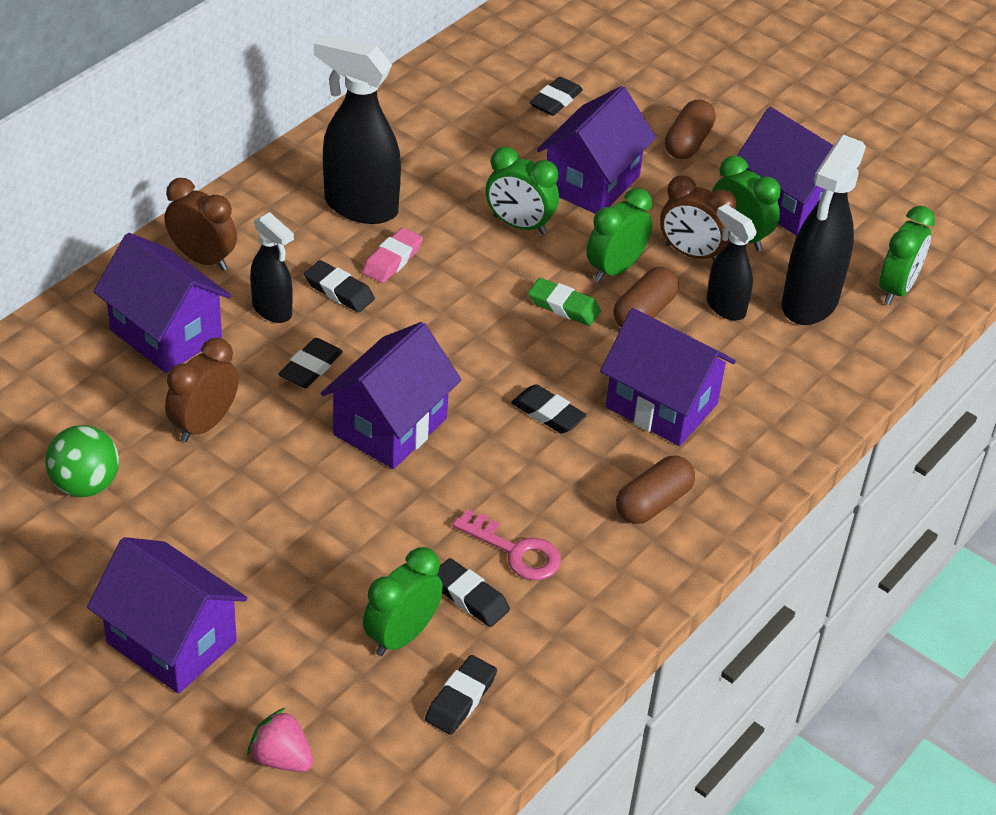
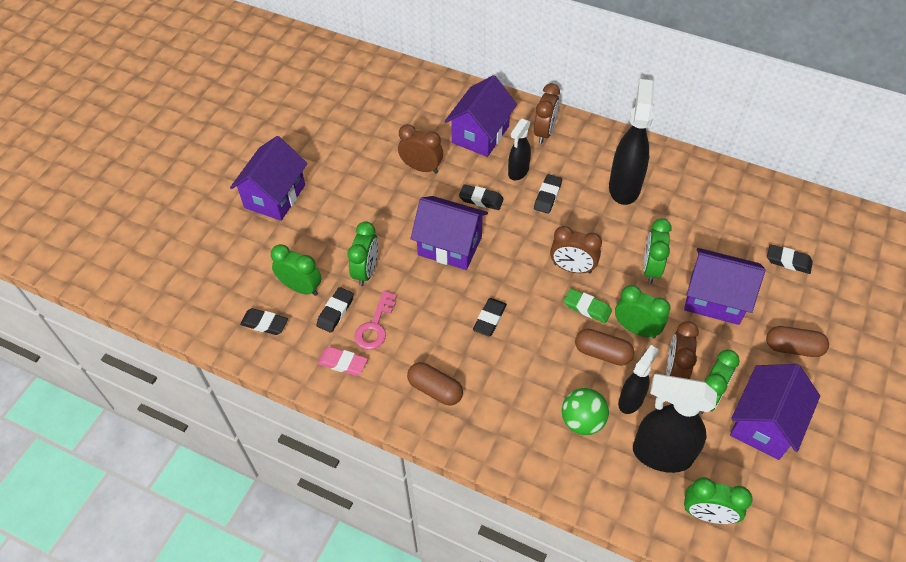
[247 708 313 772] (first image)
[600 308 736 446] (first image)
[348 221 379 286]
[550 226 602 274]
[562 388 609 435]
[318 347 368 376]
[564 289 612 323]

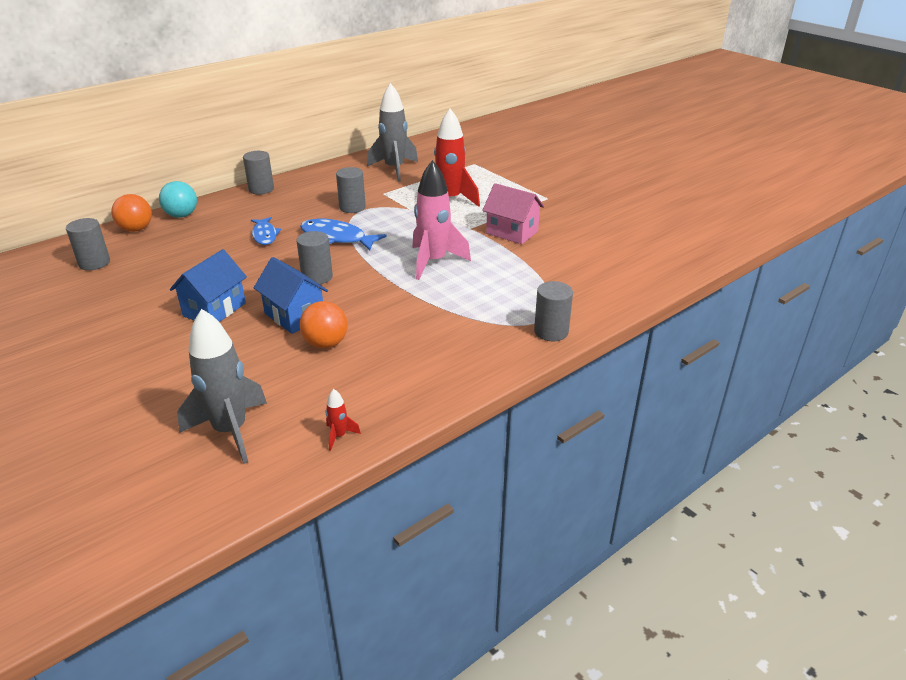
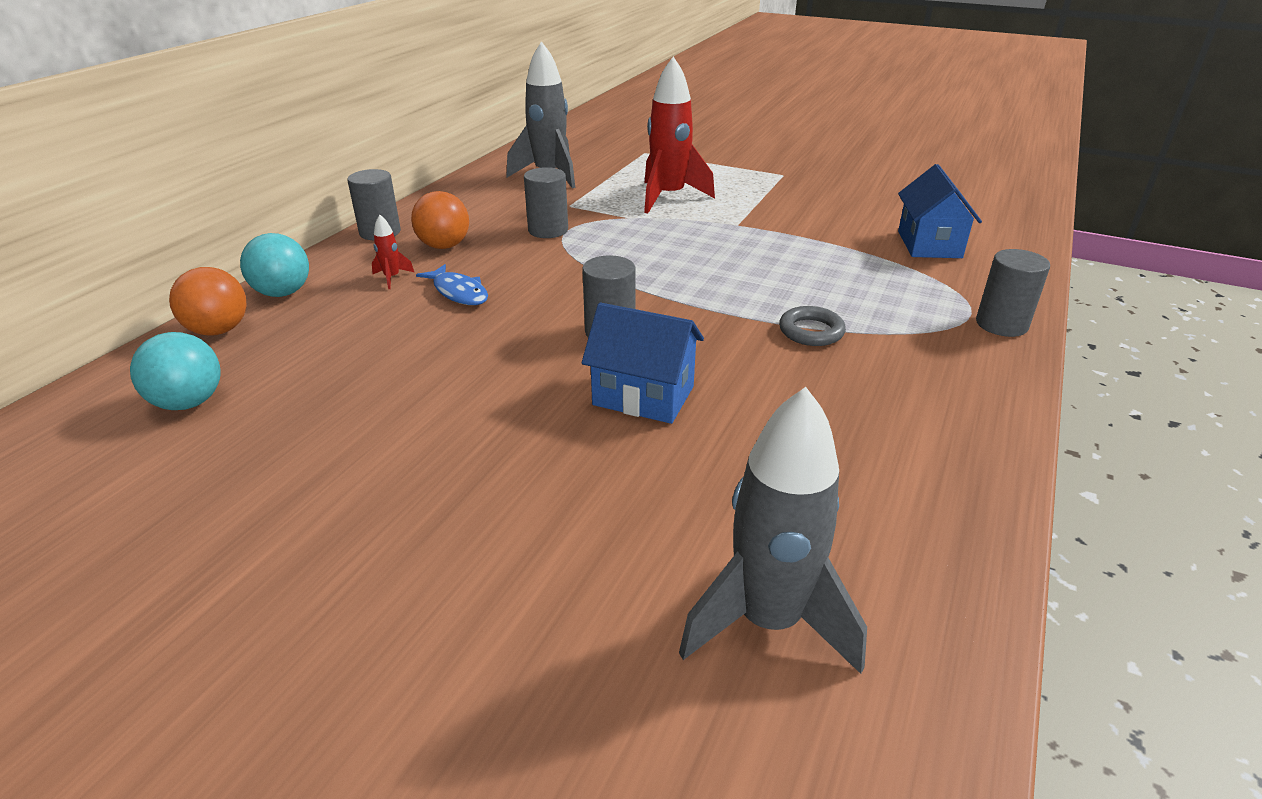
[300 219 387 251] (first image)
[412 160 471 280] (first image)
[482 183 544 244] (first image)
[779 306 846 346]
[898 164 982 258]
[411 191 469 249]
[372 215 414 289]
[130 332 220 410]

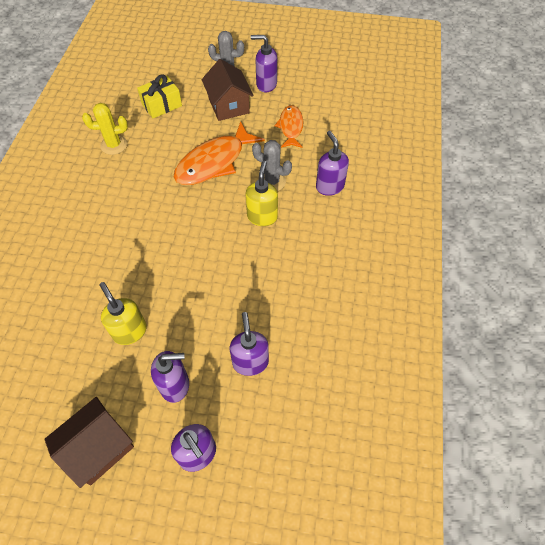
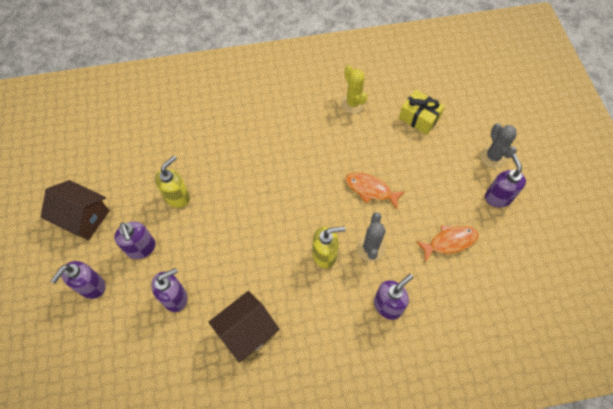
[209 291 280 363]
[345 172 405 209]

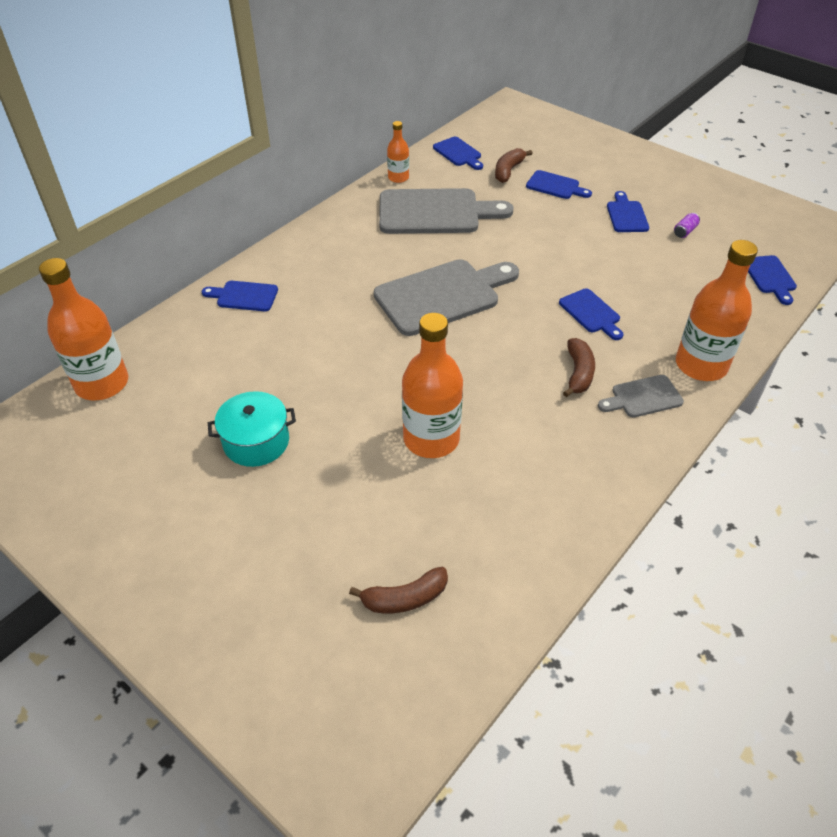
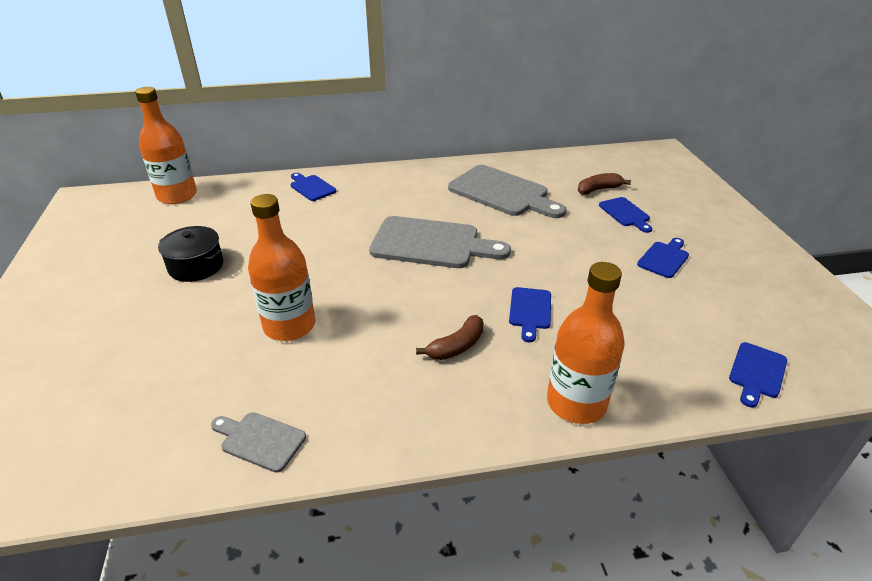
[349 567 448 613] (first image)
[387 121 409 183] (first image)
[433 137 483 170] (first image)
[674 213 700 238] (first image)
[211 412 306 473]
[158 226 224 282]

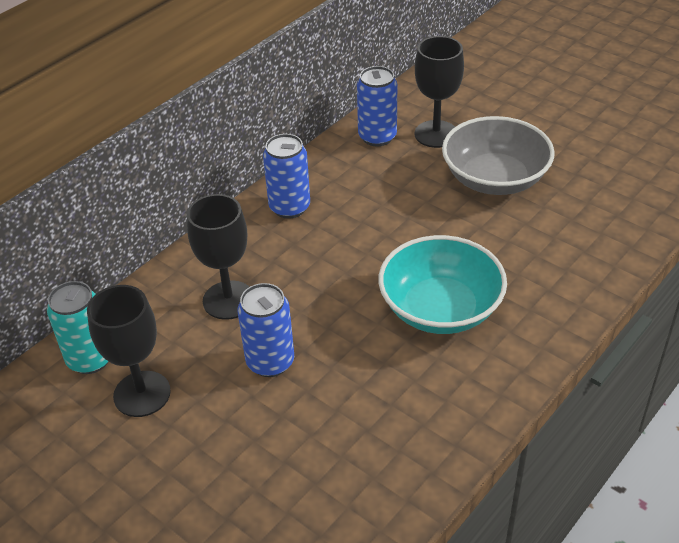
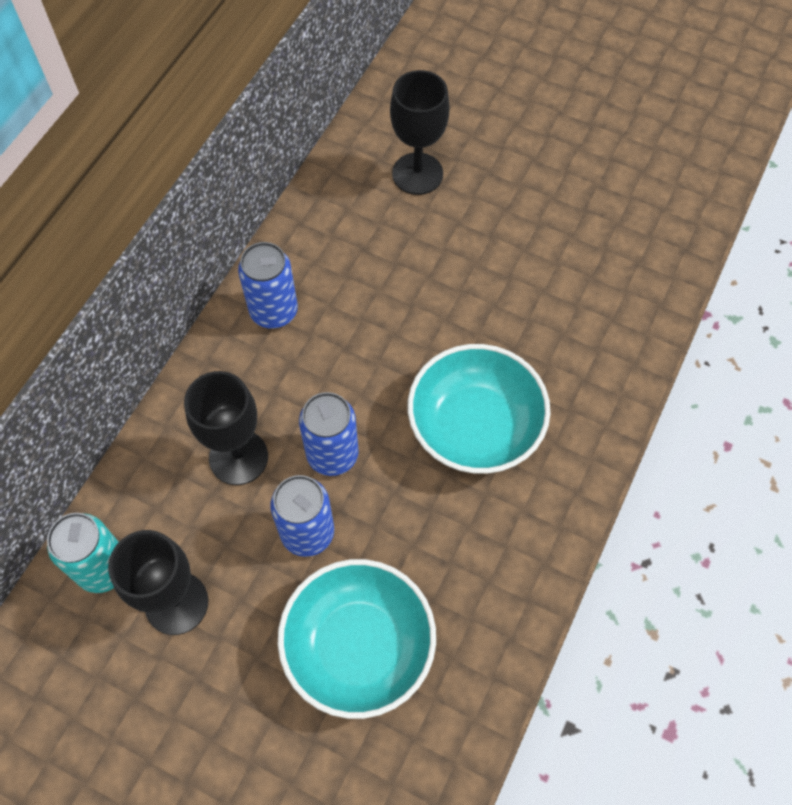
[442 116 555 195] (first image)
[278 559 436 719]
[299 392 359 476]

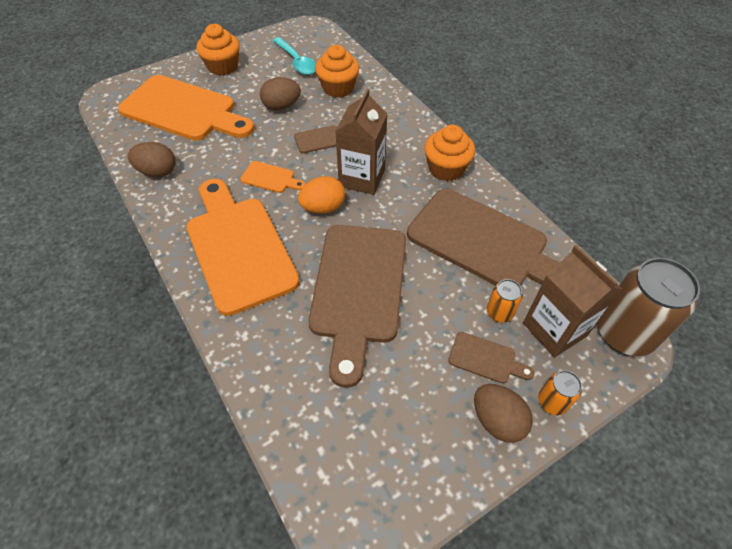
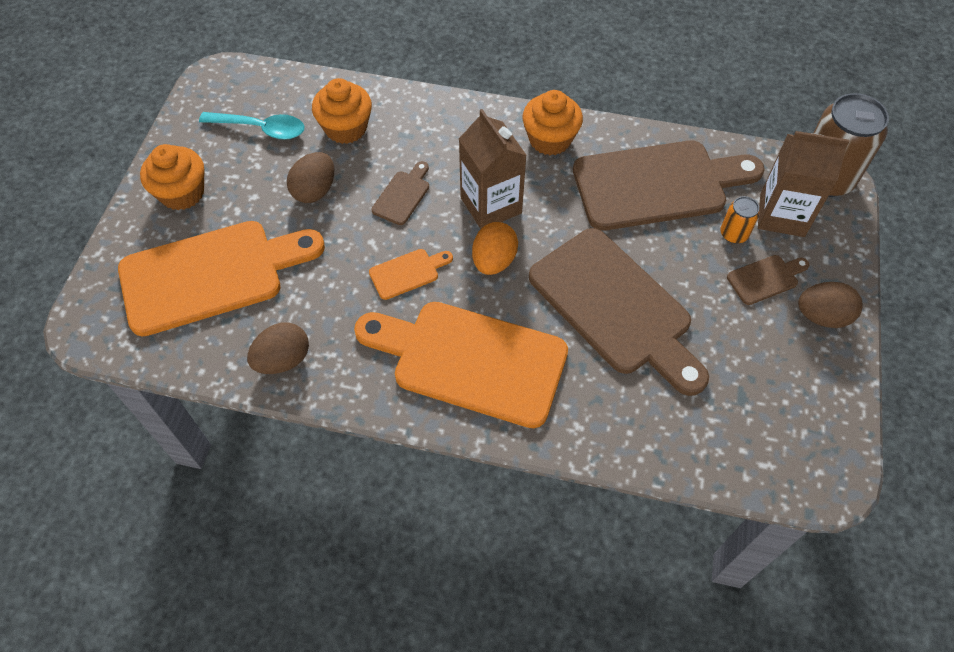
[538 370 582 415] (first image)

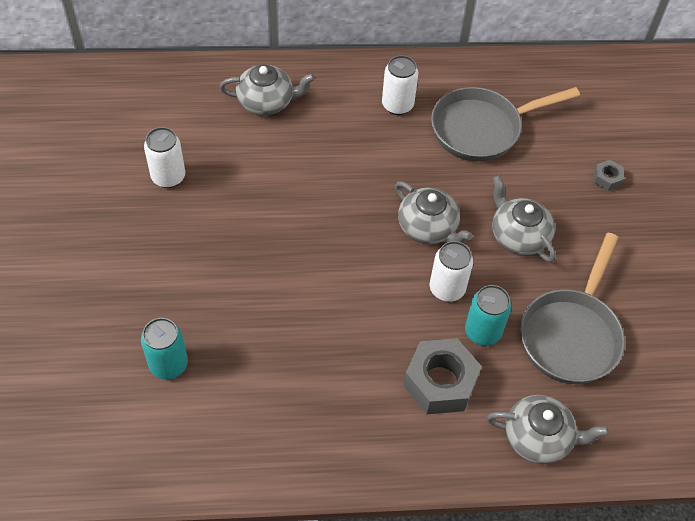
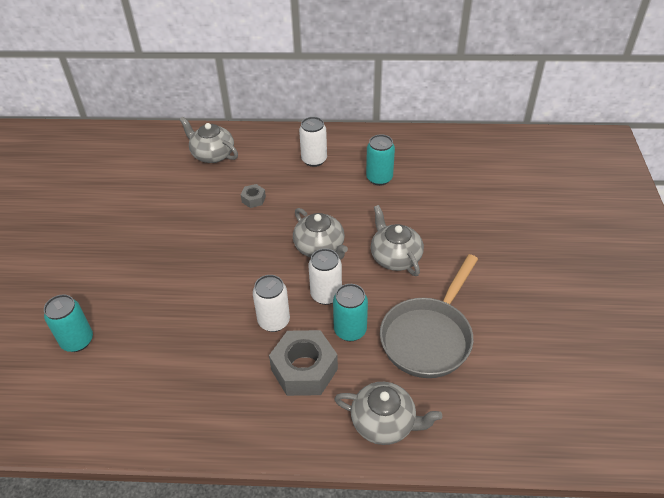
[253 275 290 332]
[241 184 266 208]
[366 134 395 186]
[179 117 238 163]

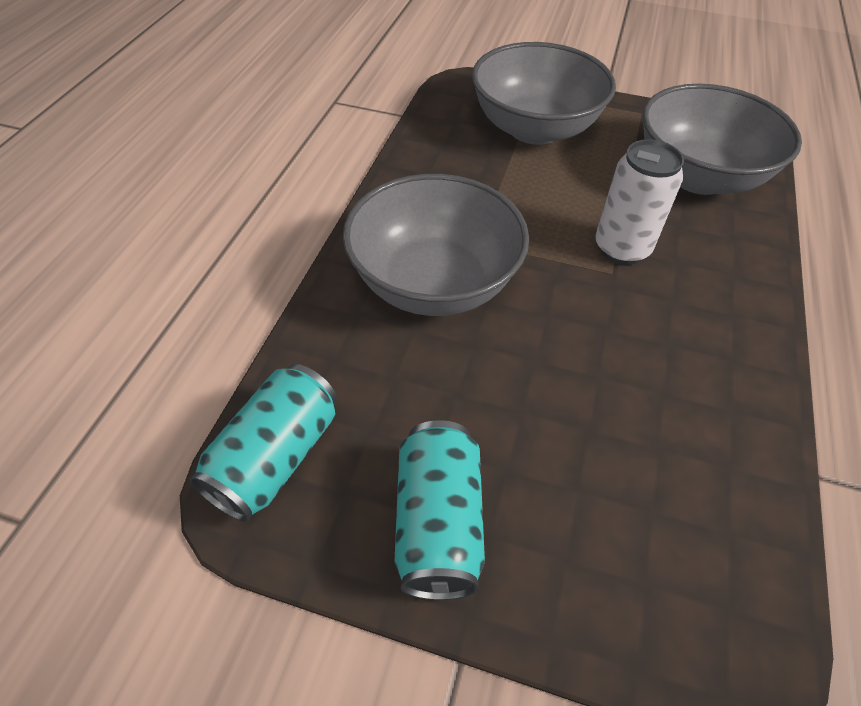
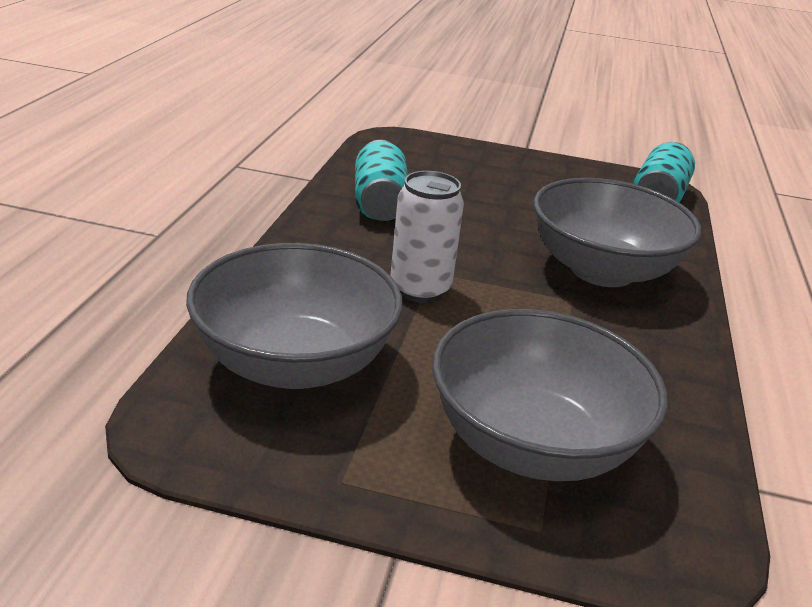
[355 140 408 221]

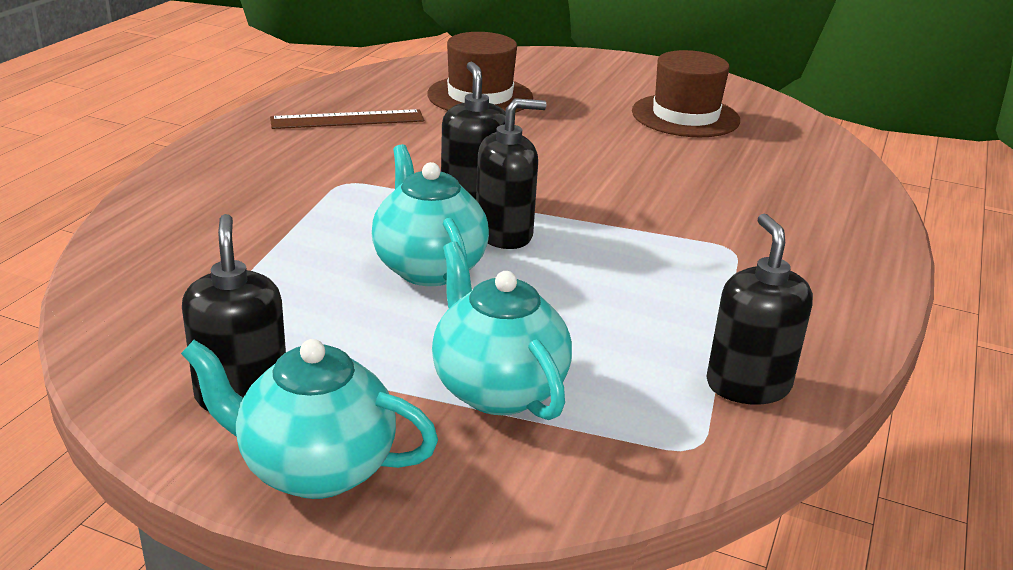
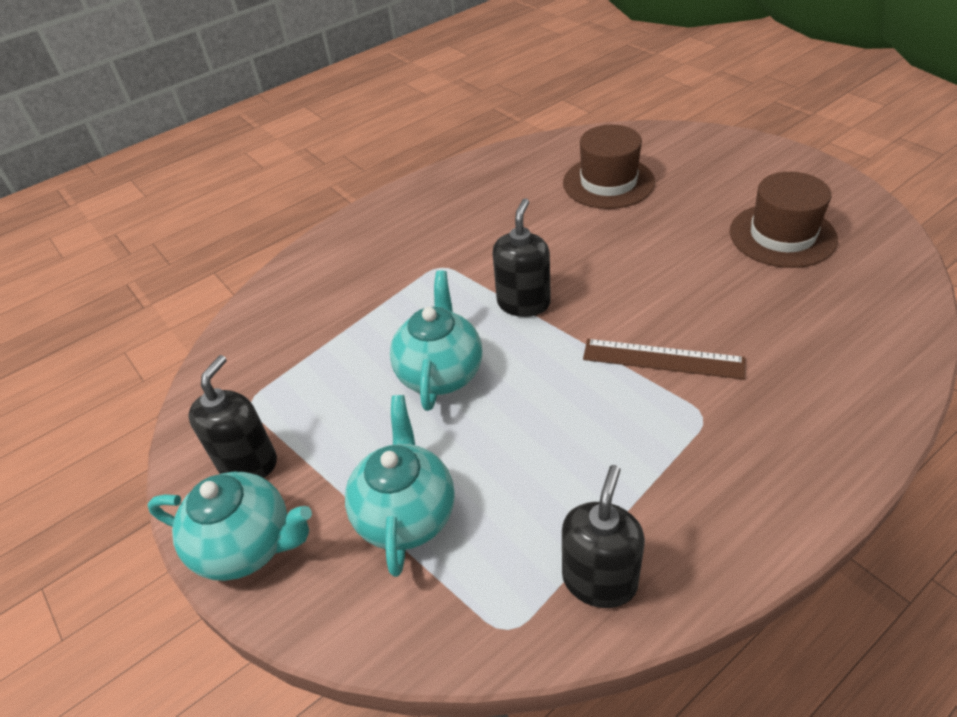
[476 98 546 249] (first image)
[583 339 746 380]
[148 472 312 581]

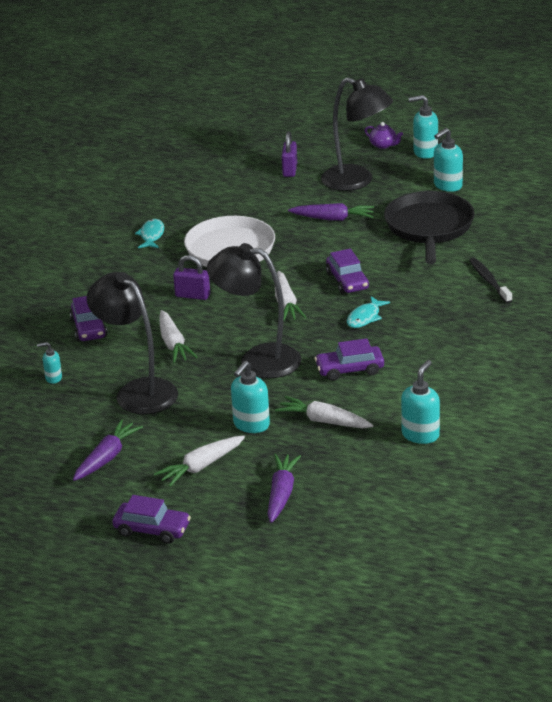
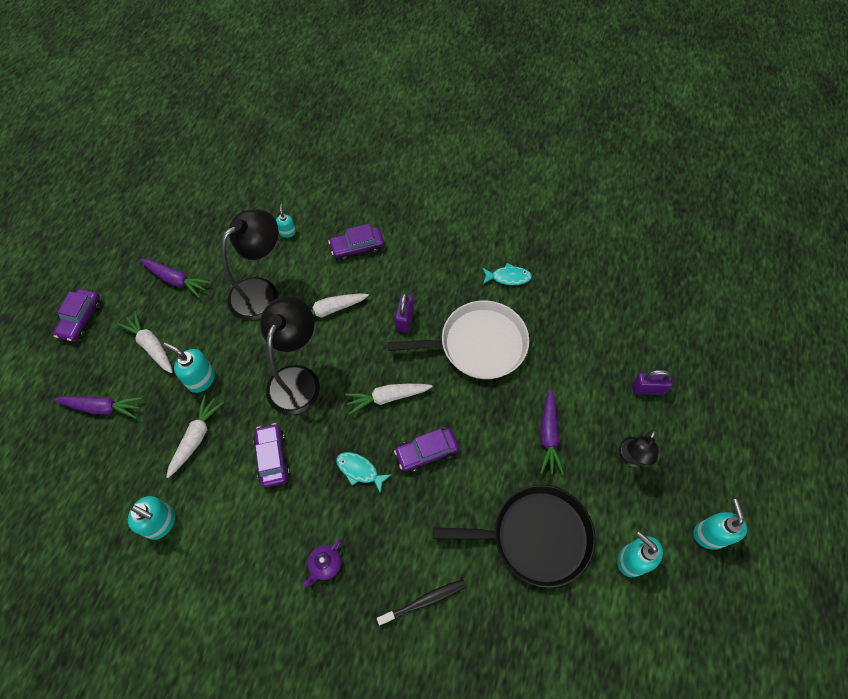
[303 539 342 588]
[618 429 659 467]

